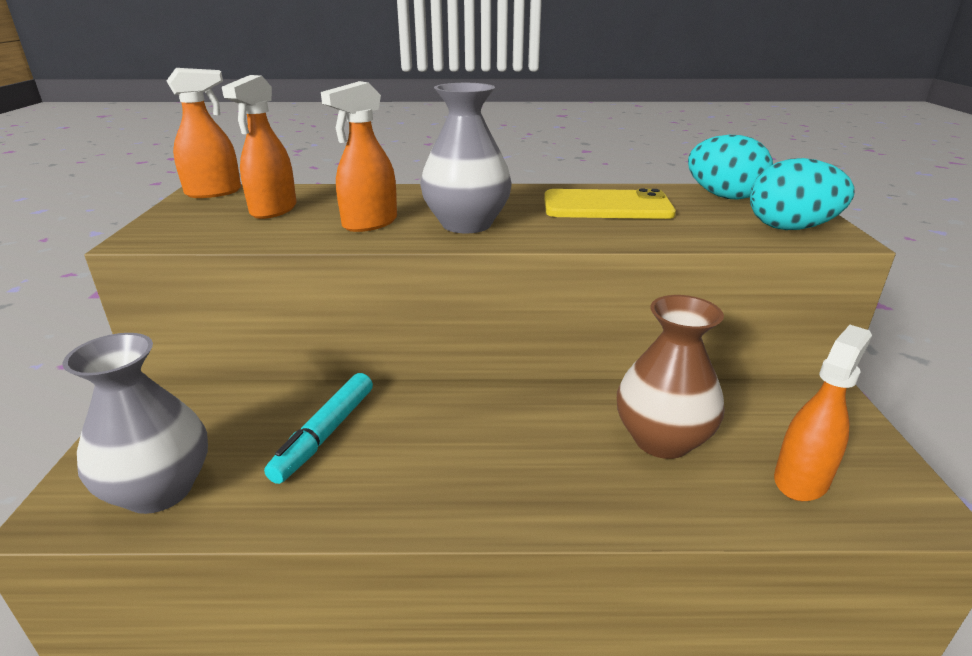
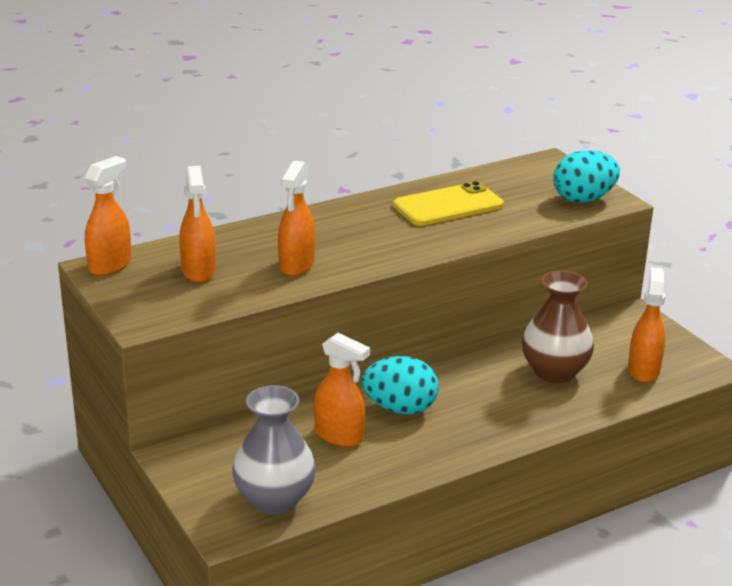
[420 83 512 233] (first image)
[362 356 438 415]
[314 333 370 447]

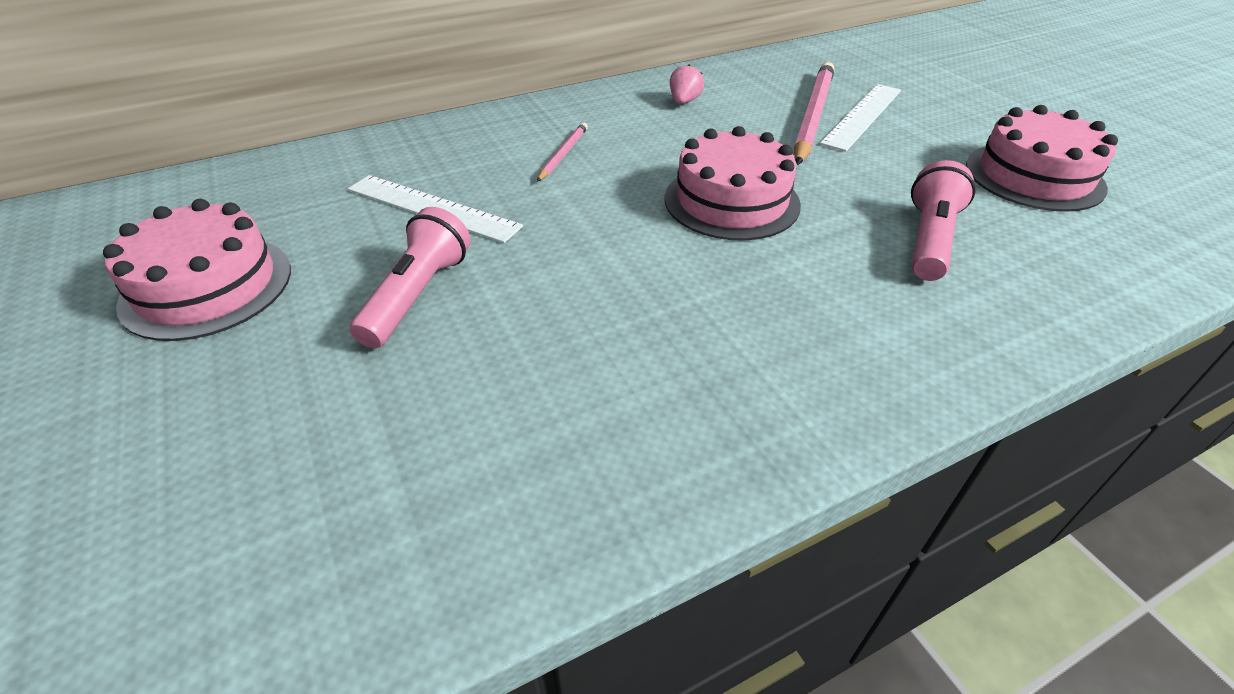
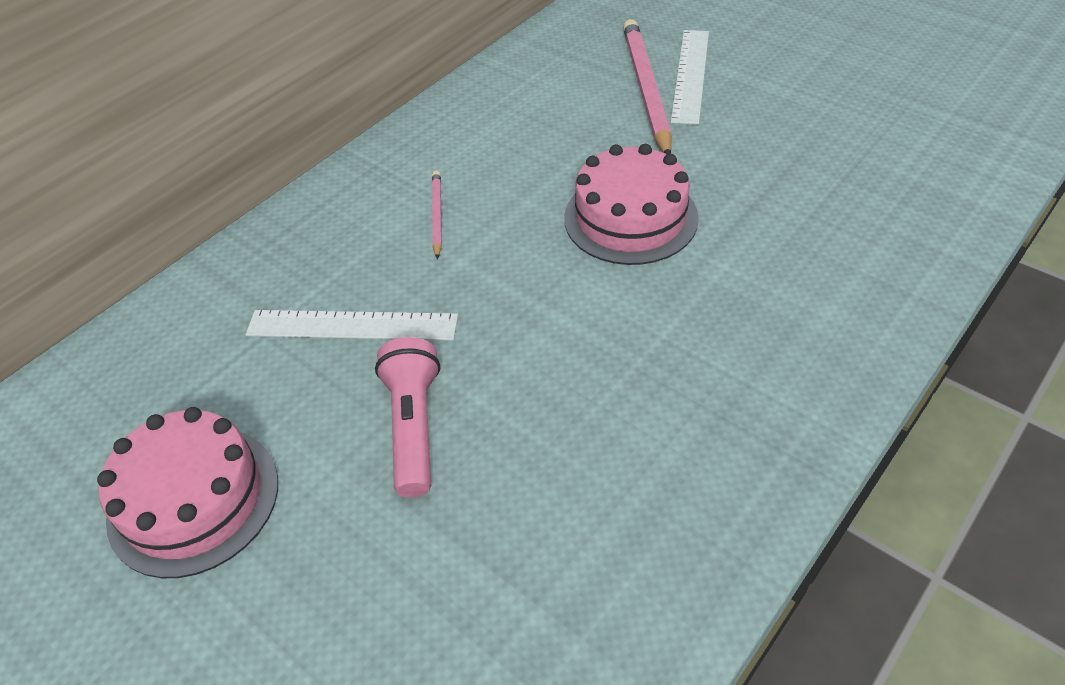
[670 64 704 104] (first image)
[911 160 975 281] (first image)
[966 105 1118 212] (first image)

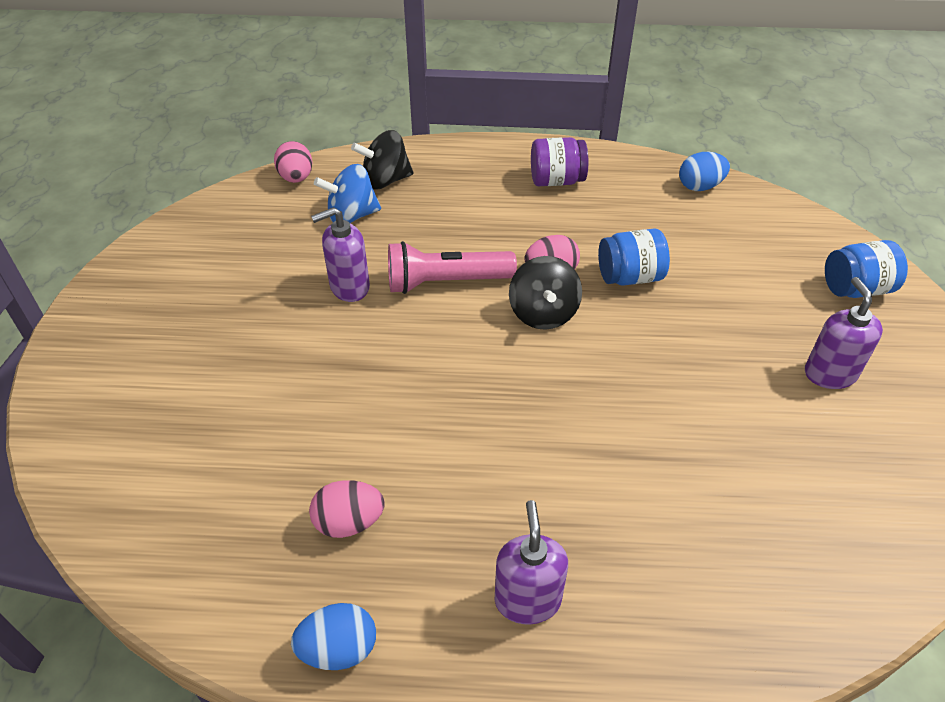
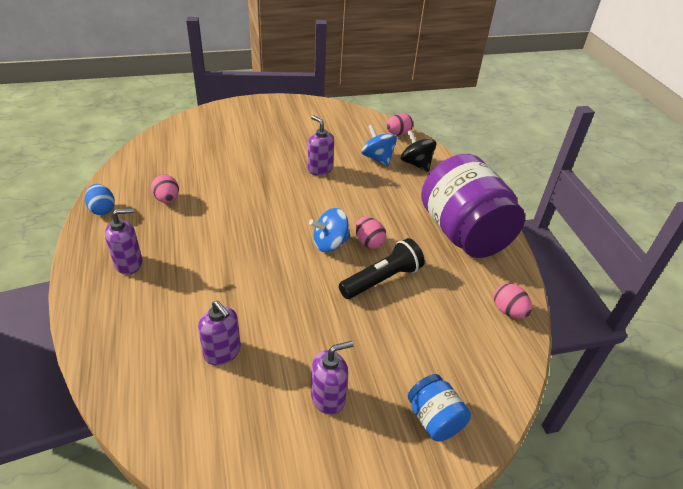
[388 241 517 294] (first image)
[198 300 241 365]
[339 238 425 299]
[309 208 351 252]
[494 283 532 319]
[421 154 525 258]

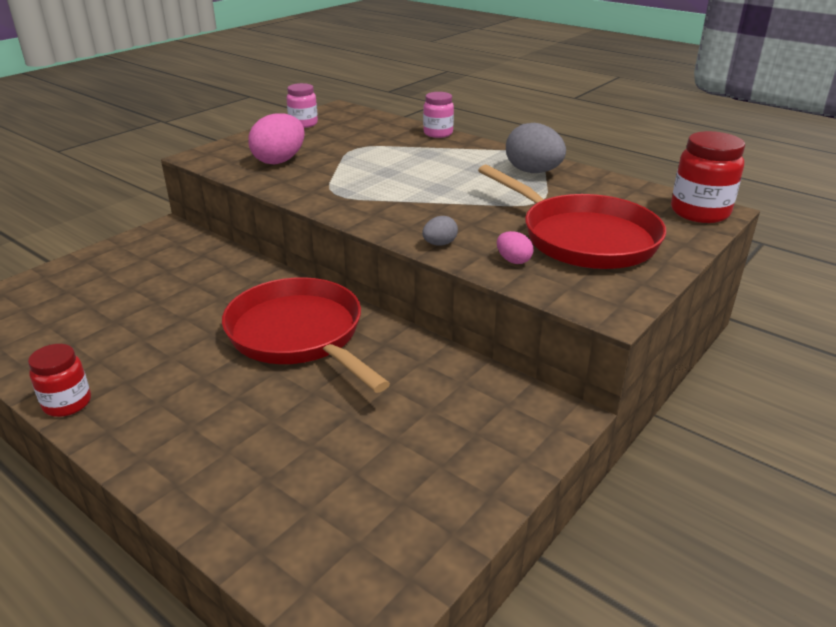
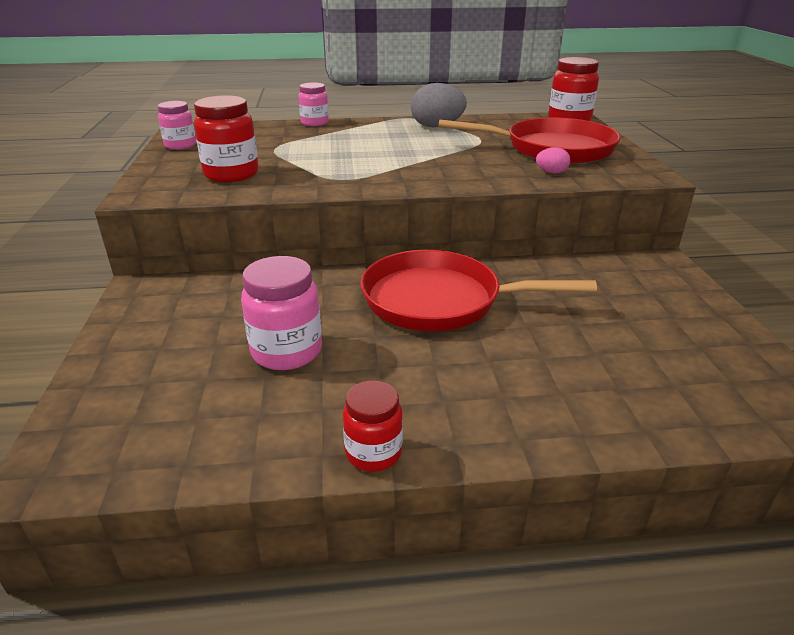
[422 216 458 246] (first image)
[241 256 322 370]
[194 95 259 182]

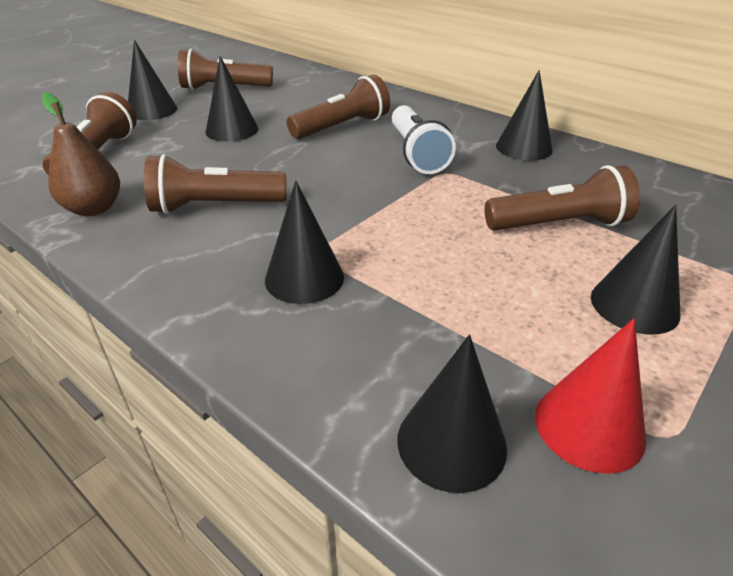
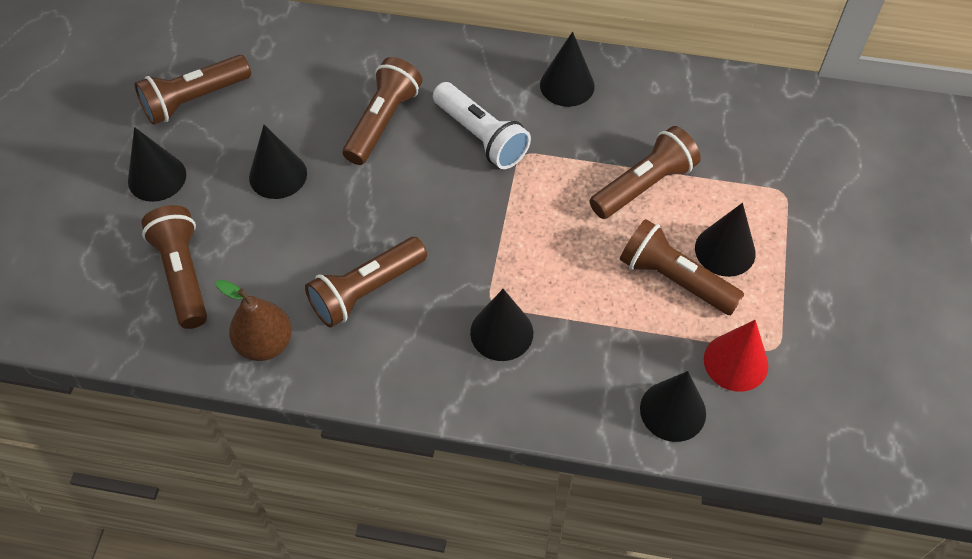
[620 219 745 315]

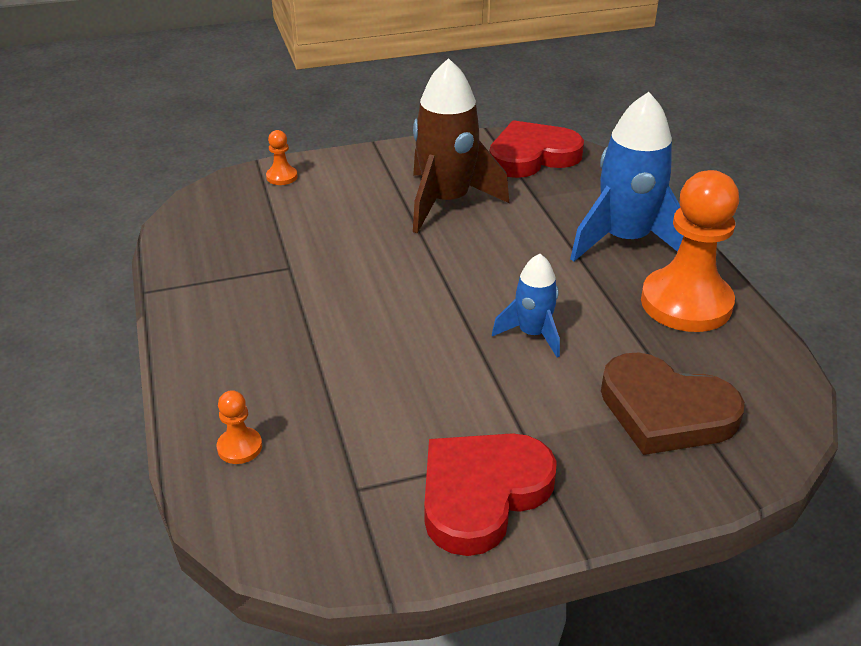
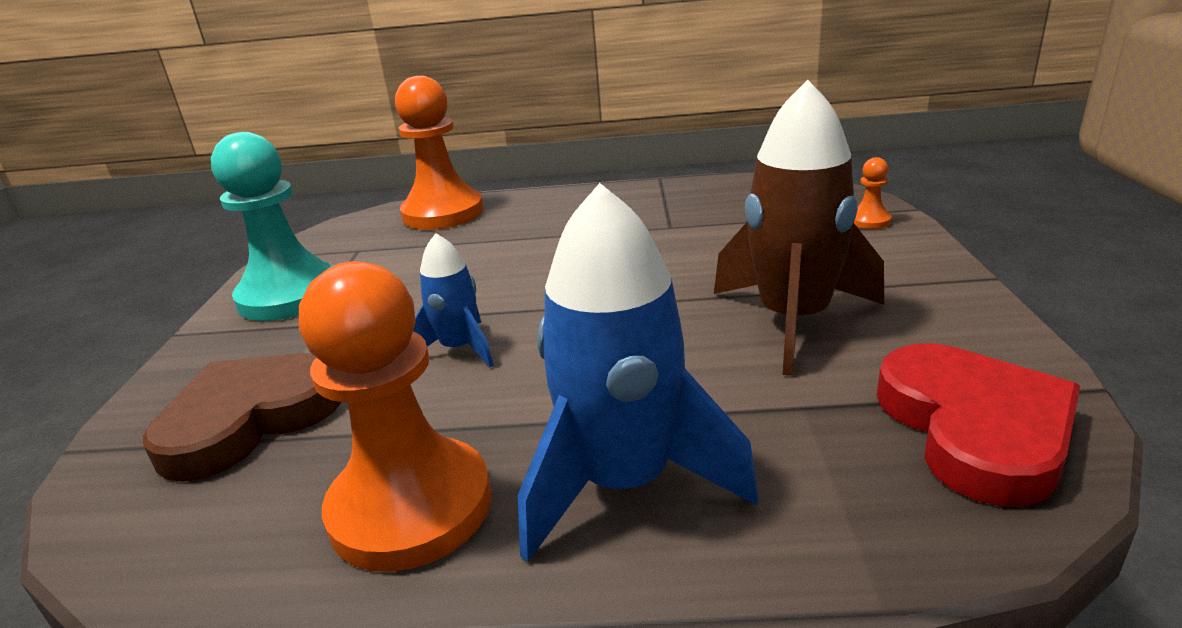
[211 132 334 321]
[395 76 484 230]

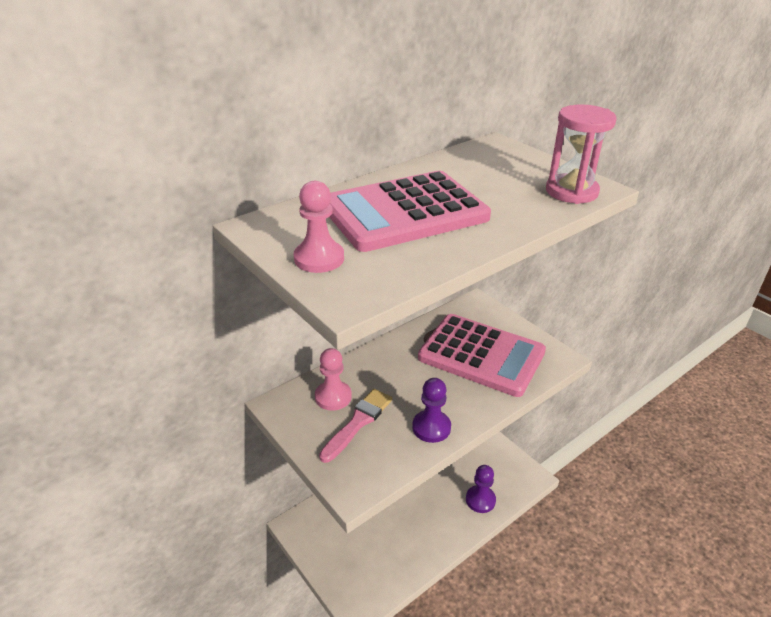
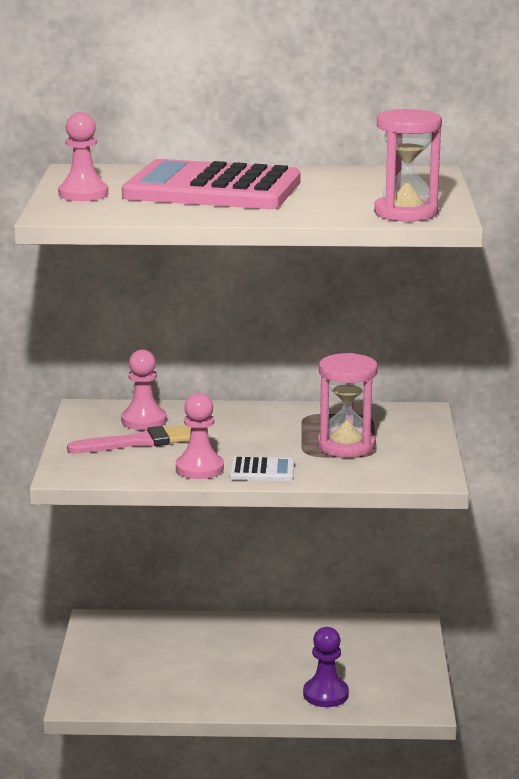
[230 457 294 481]
[318 353 378 457]
[176 393 224 479]

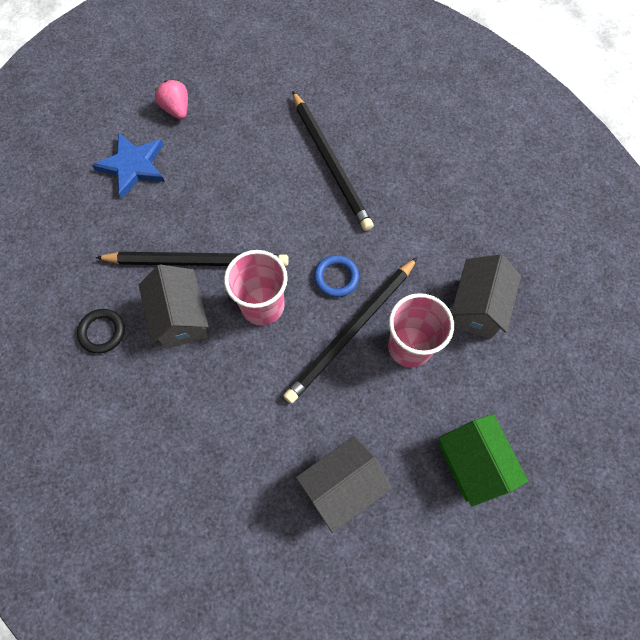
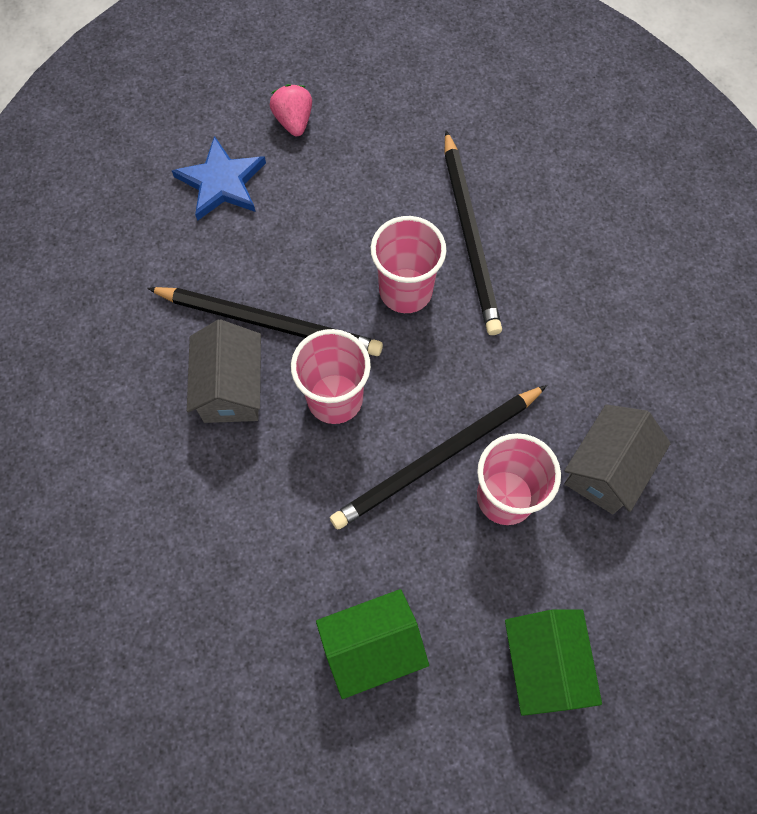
[77 309 125 354] (first image)
[314 255 359 297] (first image)
[371 216 446 313]
[316 589 429 699]

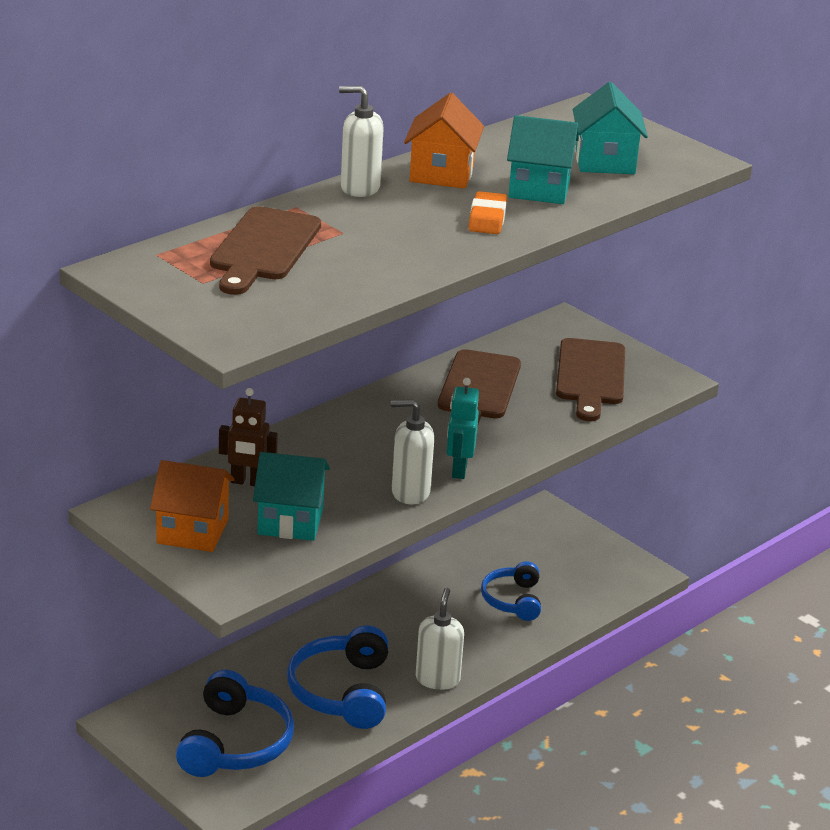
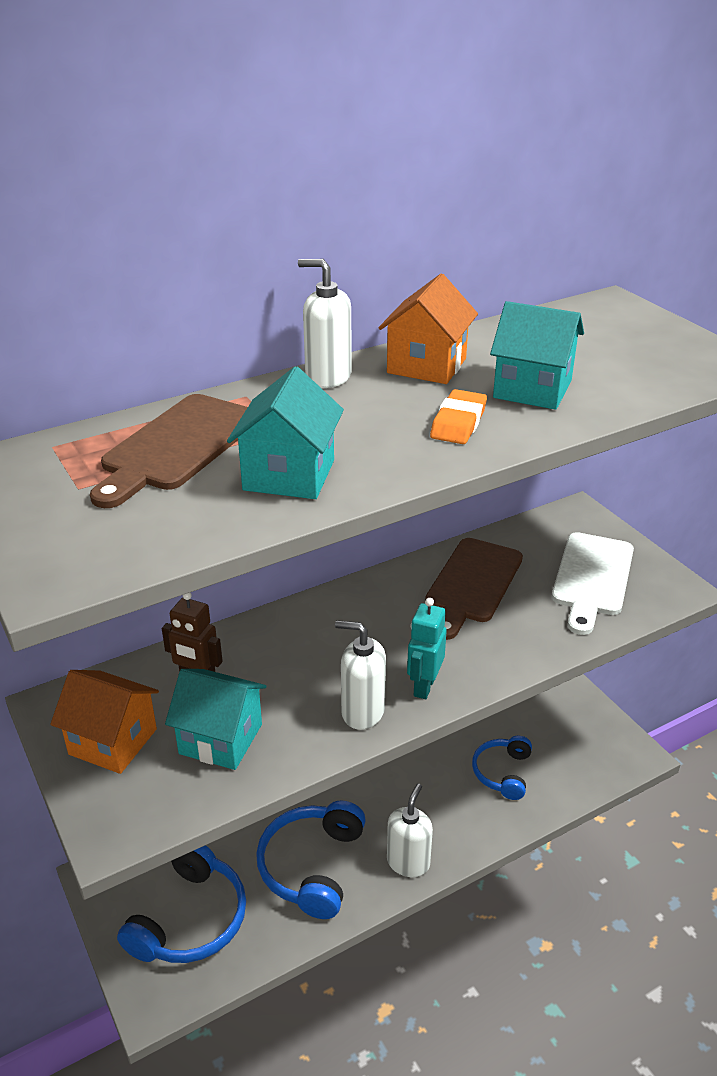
[227 366 344 499]
[552 532 634 635]

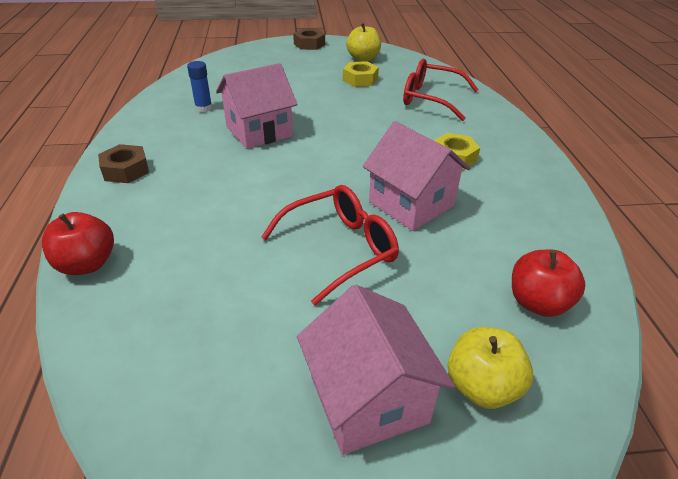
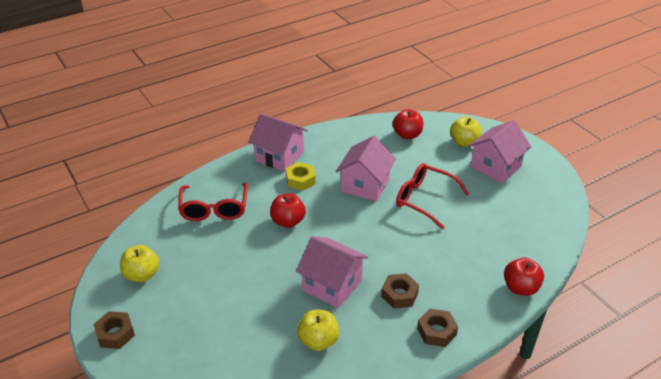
[343 61 379 87] (first image)
[249 113 308 172]
[270 193 306 228]
[381 273 419 308]
[297 310 339 351]

